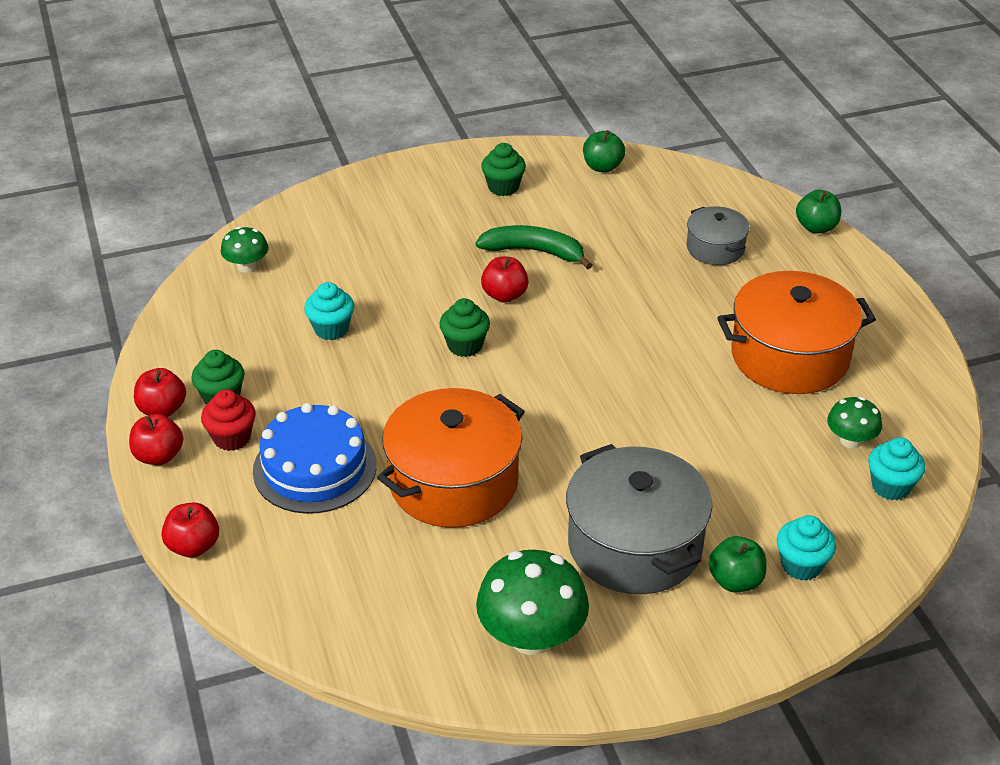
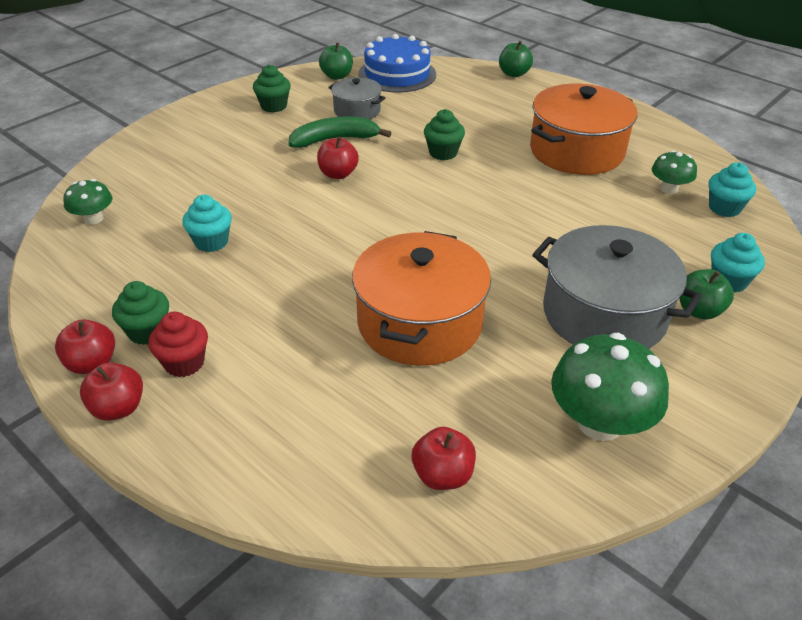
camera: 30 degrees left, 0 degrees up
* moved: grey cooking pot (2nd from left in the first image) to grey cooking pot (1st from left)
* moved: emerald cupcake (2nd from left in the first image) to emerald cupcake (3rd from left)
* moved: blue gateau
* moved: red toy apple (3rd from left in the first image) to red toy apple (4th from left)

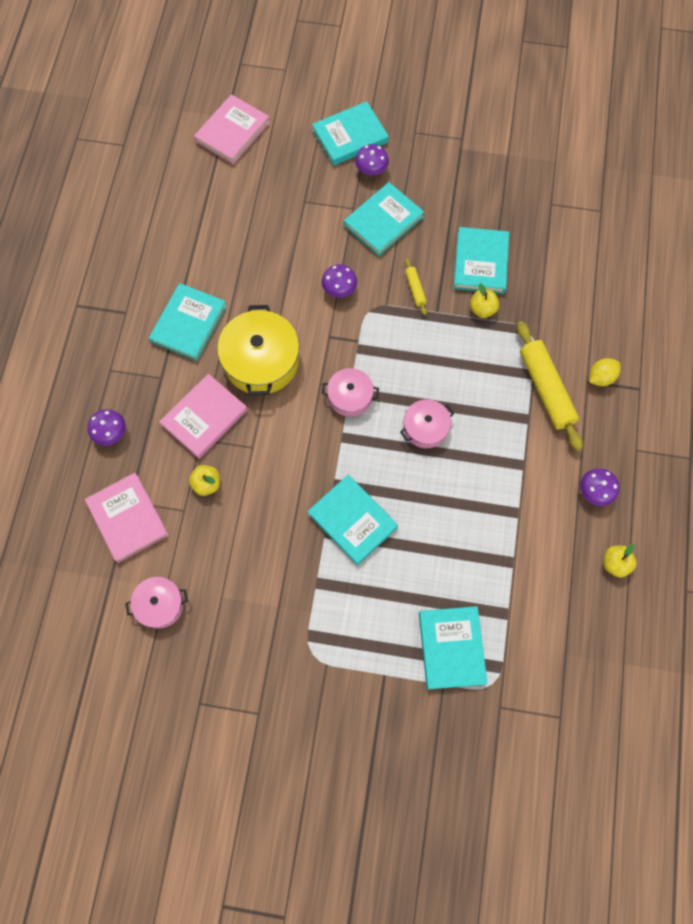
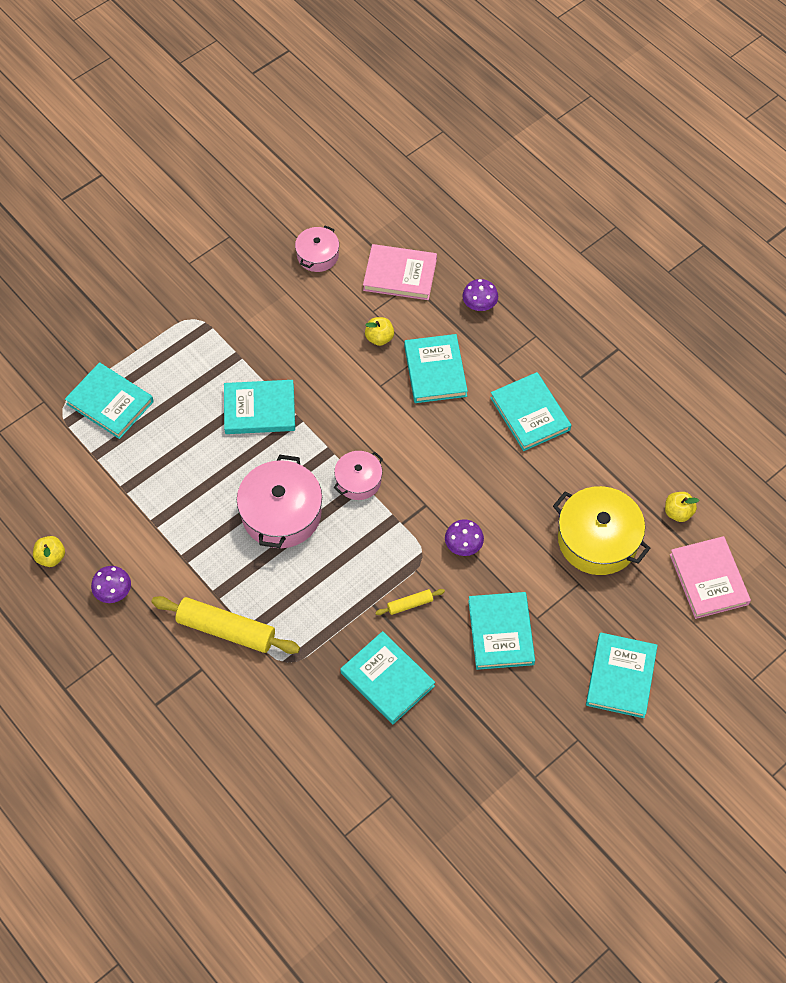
camera: 130 degrees right, 10 degrees down
* removed: violet fungus (3rd from left)
* turned: golden pastry roller (1st from left in the first image) 45 degrees counterclockwise
* moved: golden toy apple (2nd from left in the first image) to golden toy apple (3rd from left)
* moved: golden cooking pot
* removed: golden toy lemon
* recoloured: rose-pink hardcover (2nd from left) to turquoise hardcover (4th from left)
* resized: rose-pink cooking pot (3rd from left in the first image) x1.75

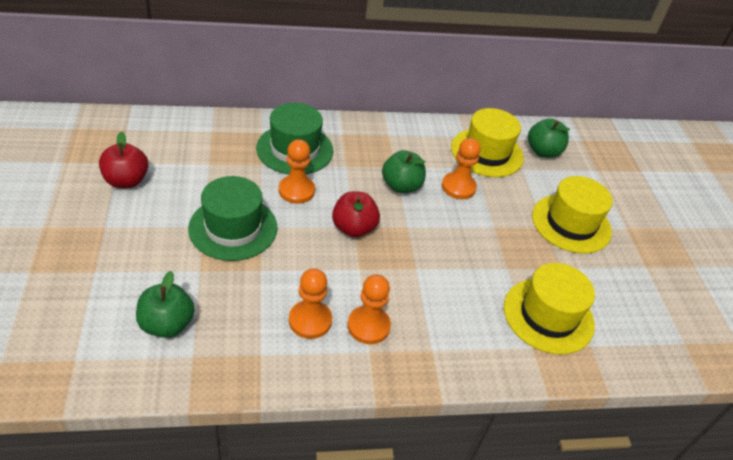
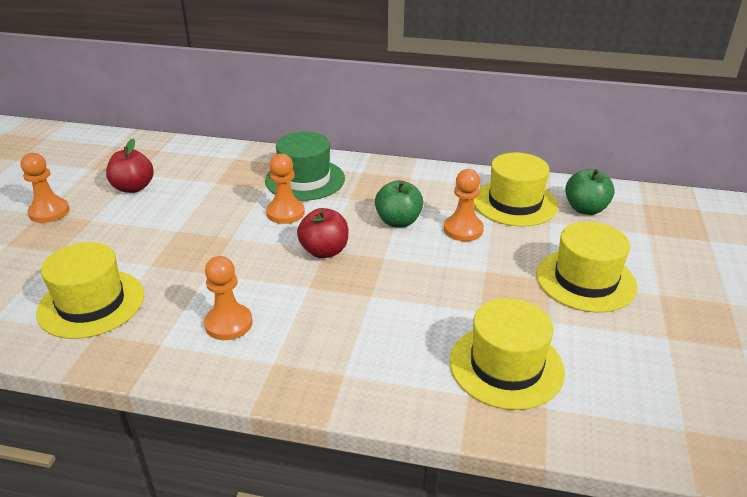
camera: 25 degrees right, 10 degrees down
* removed: emerald top hat (1st from left)
* replaced: emerald toy apple (1st from left) to golden top hat (1st from left)
* moved: orange chess pawn (3rd from left in the first image) to orange chess pawn (1st from left)

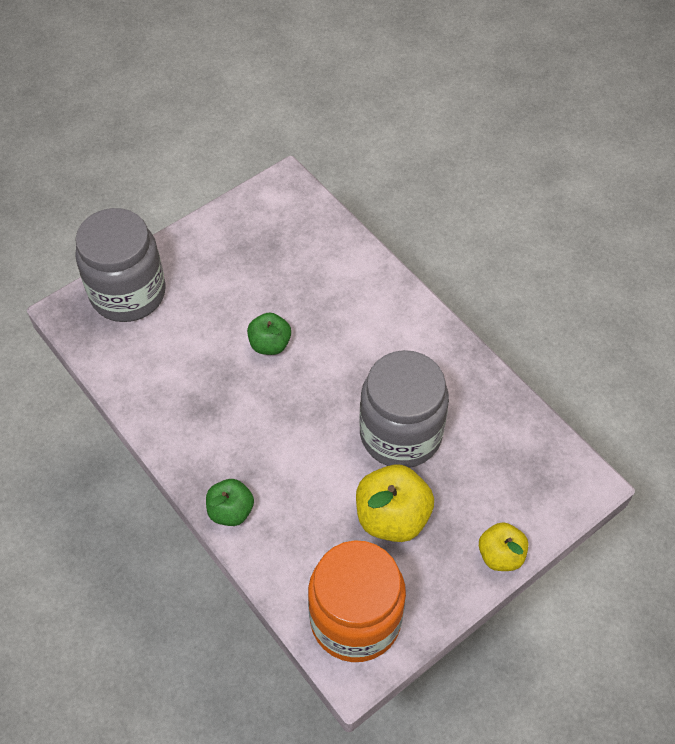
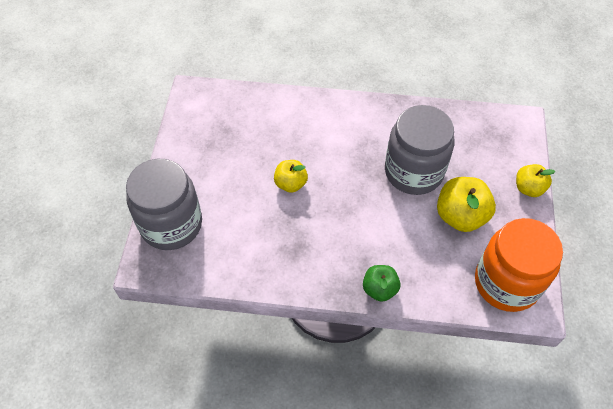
camera: 45 degrees left, 0 degrees up
* recoloured: emerald toy apple (2nd from left) to golden toy apple (1st from left)

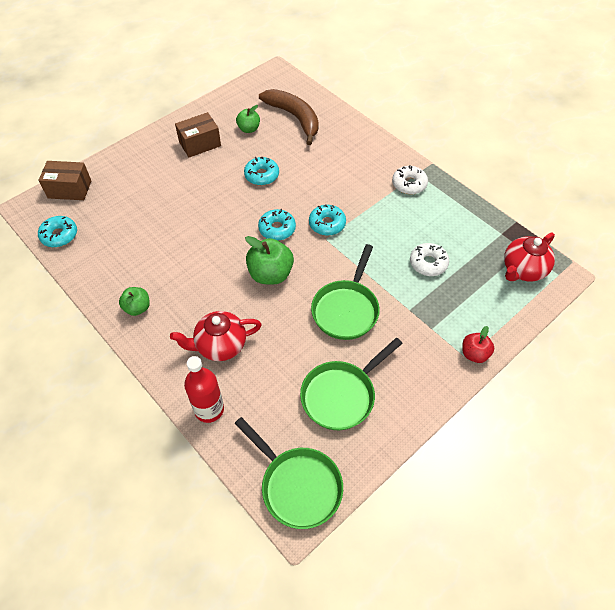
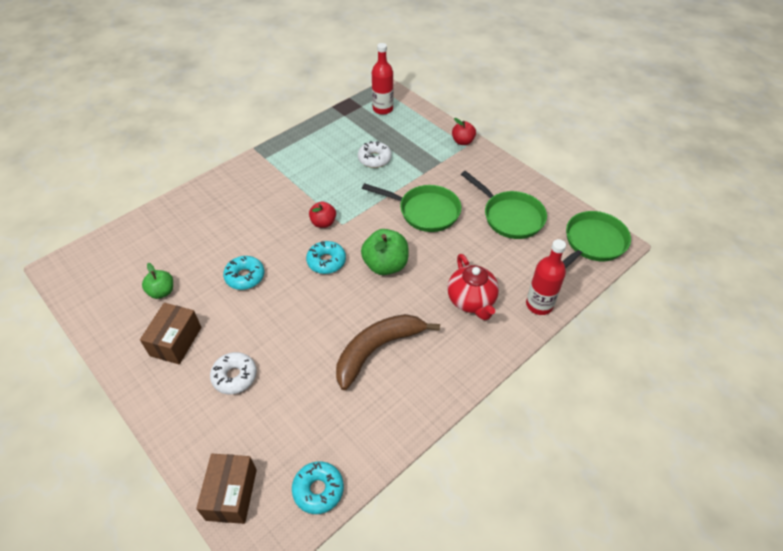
camera: 90 degrees left, 5 degrees down
* moved: russet banana
* turned: russet parcel (2nd from left in the first image) 45 degrees clockwise
* moved: pure white doughnut (1st from left)
* replaced: turquoise doughnut (4th from left) to red toy apple (1st from left)
* replaced: red china teapot (2nd from left) to red flask (1st from left)
* removed: emerald toy apple (1st from left)

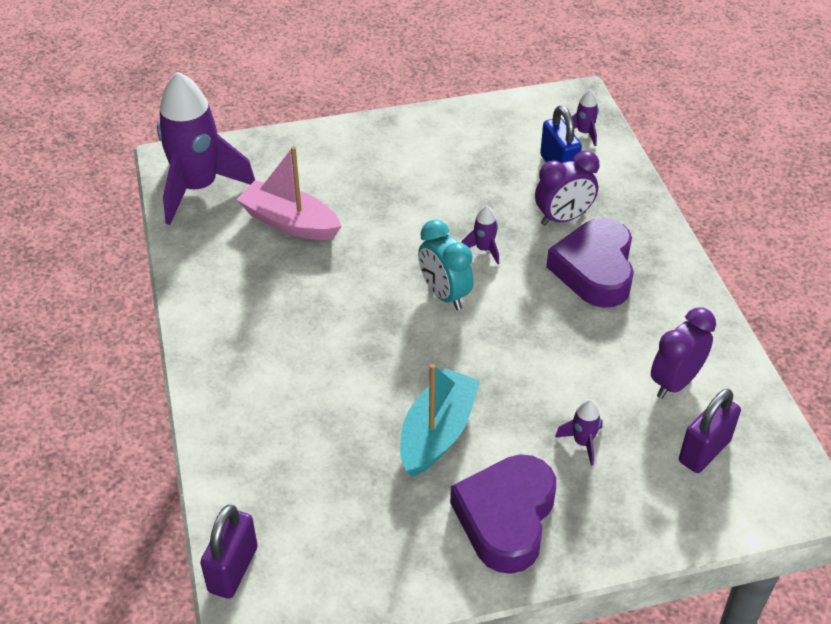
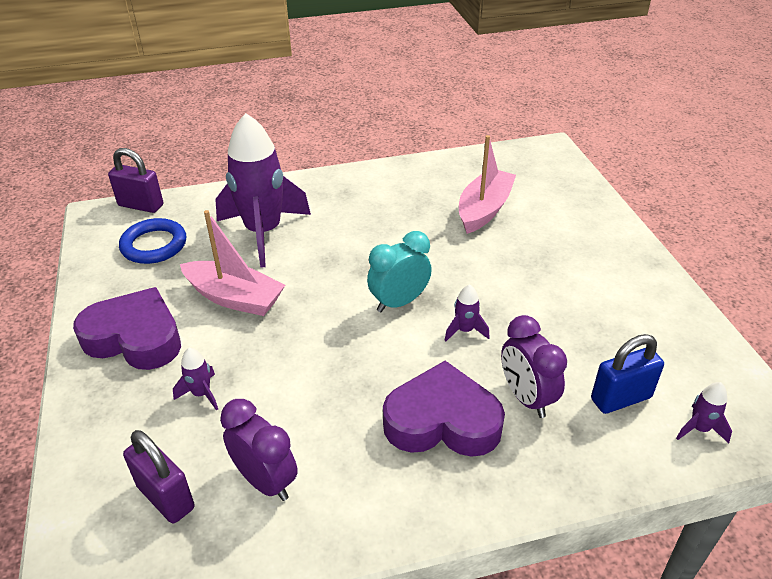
camera: 90 degrees right, 5 degrees down
* moved: violet rocket (1st from left in the first image) to violet rocket (2nd from left)
* recoloured: turquoise sailboat to rose-pink sailboat (1st from left)
* added: blue torus

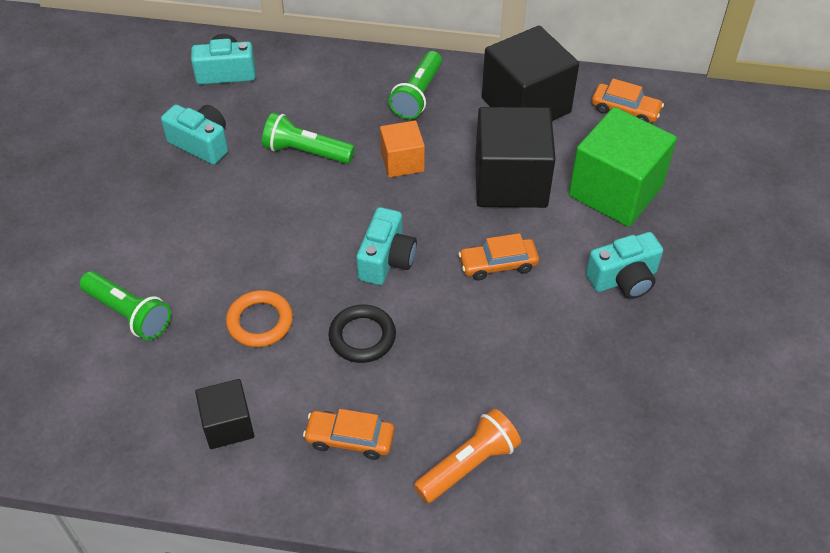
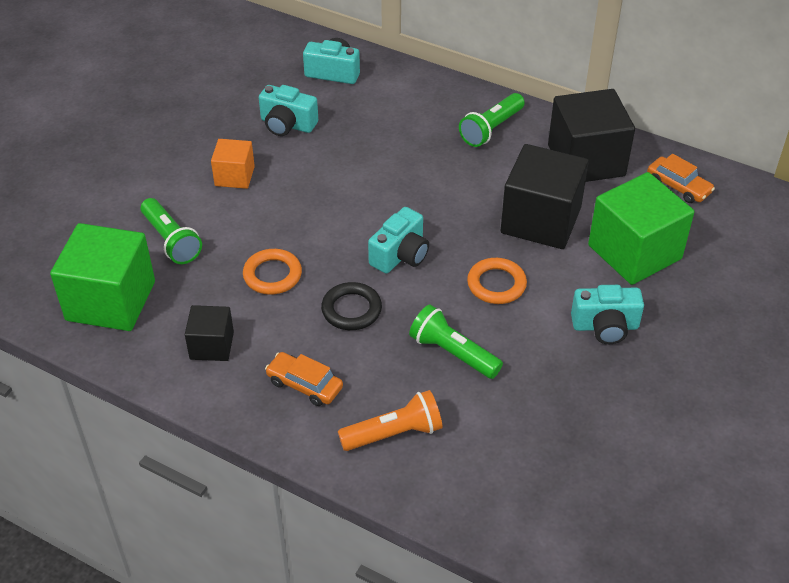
camera: 20 degrees right, 5 degrees down
* turned: turquoise camera (1st from left) 150 degrees clockwise
* moved: emerald flashlight (2nd from left)
* moved: orange block
* replaced: orange automobile (2nd from left) to orange torus (2nd from left)
* added: emerald block (1st from left)

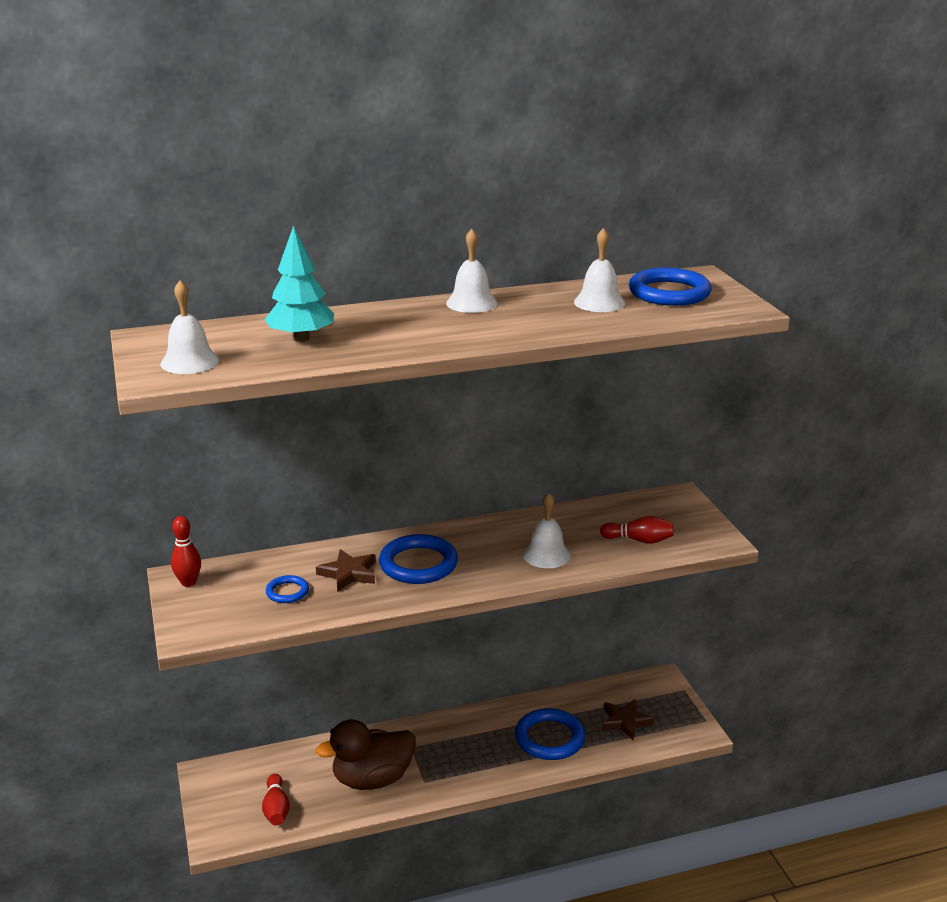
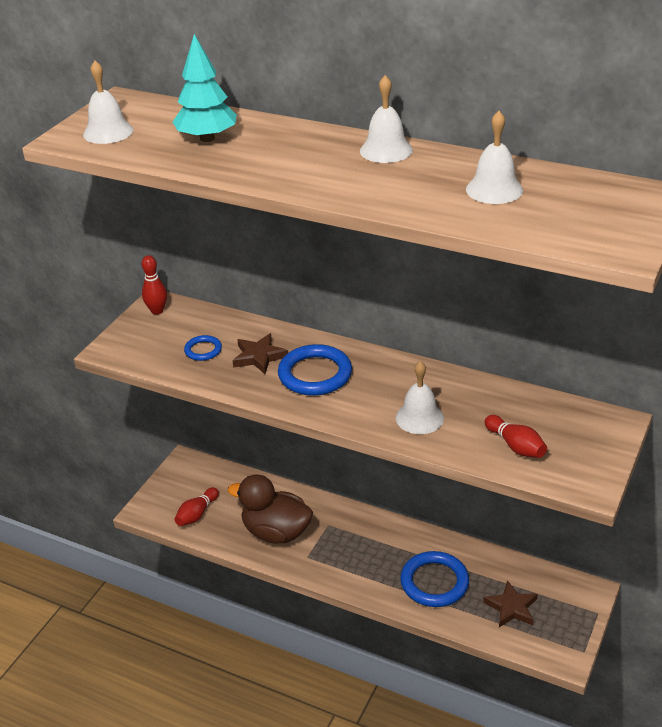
camera: 45 degrees right, 10 degrees up
* removed: blue torus (4th from left)

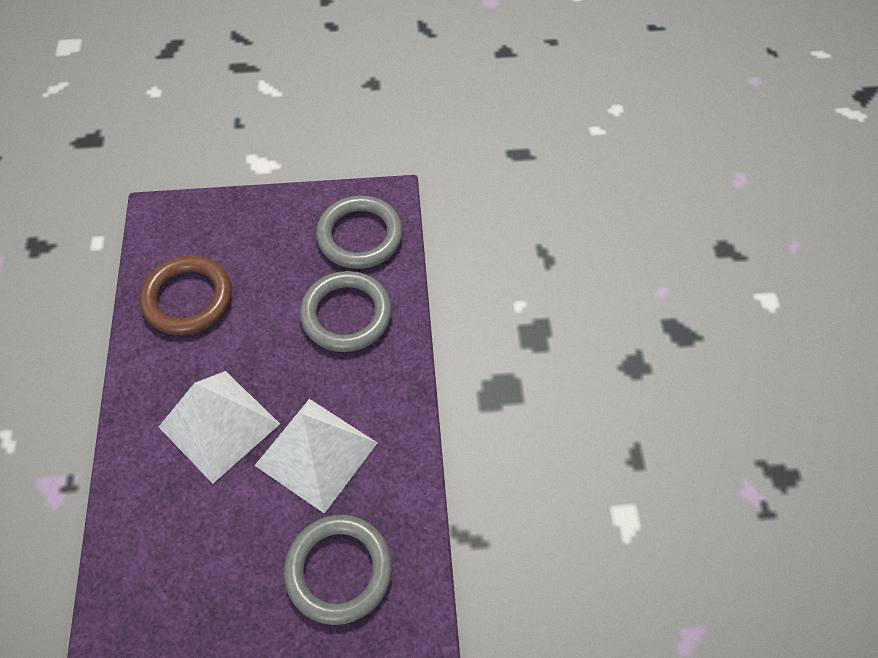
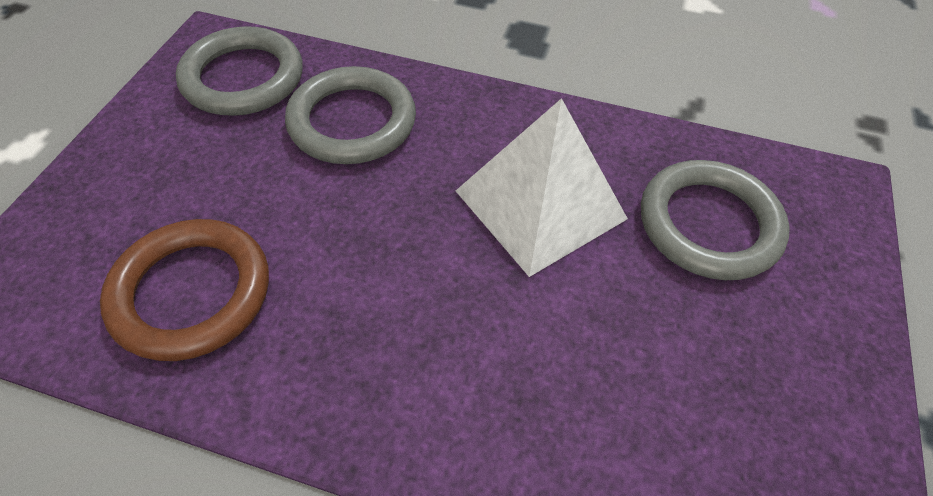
camera: 70 degrees left, 5 degrees down
* removed: pure white pyramid (1st from left)

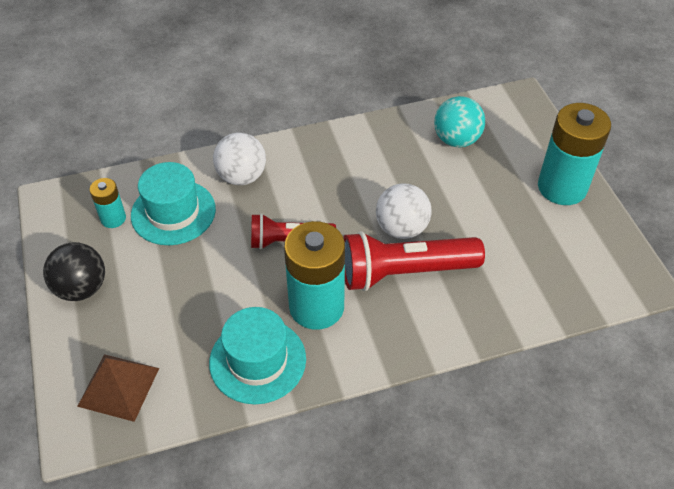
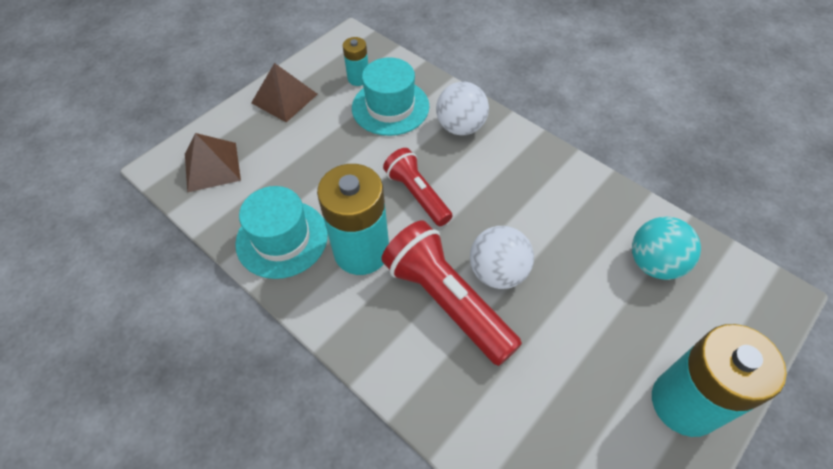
camera: 60 degrees right, 5 degrees up
* replaced: black ball to russet pyramid (2nd from left)

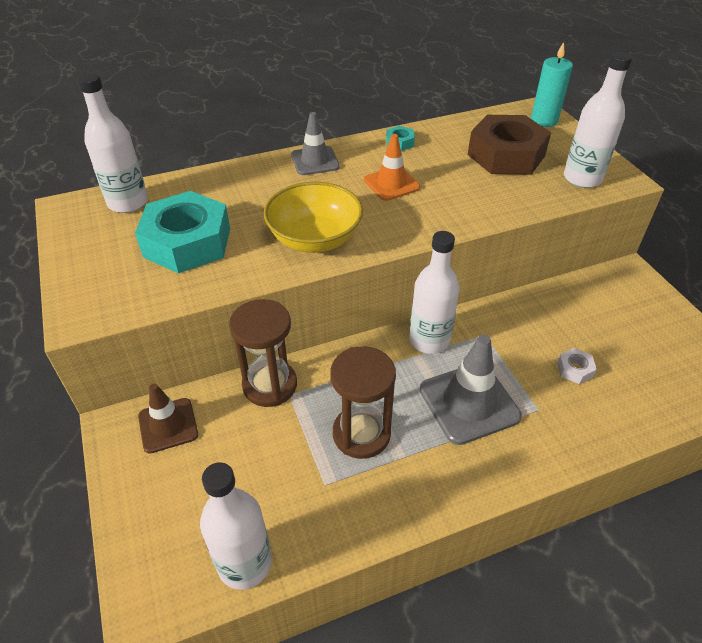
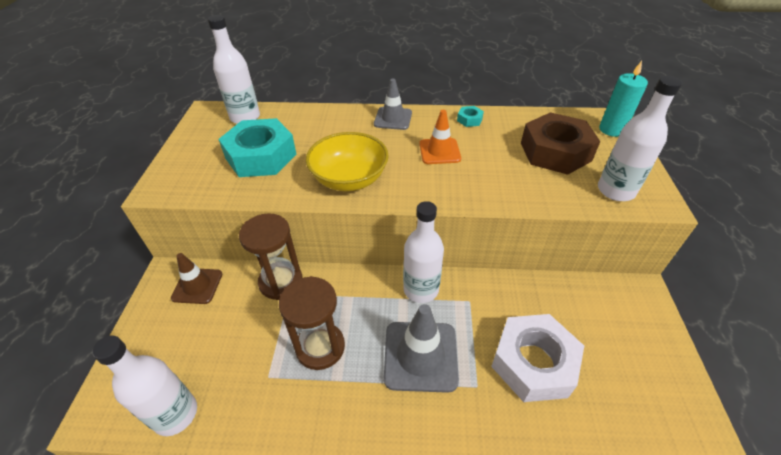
camera: 25 degrees right, 0 degrees up
* resized: pure white hex nut x2.45

